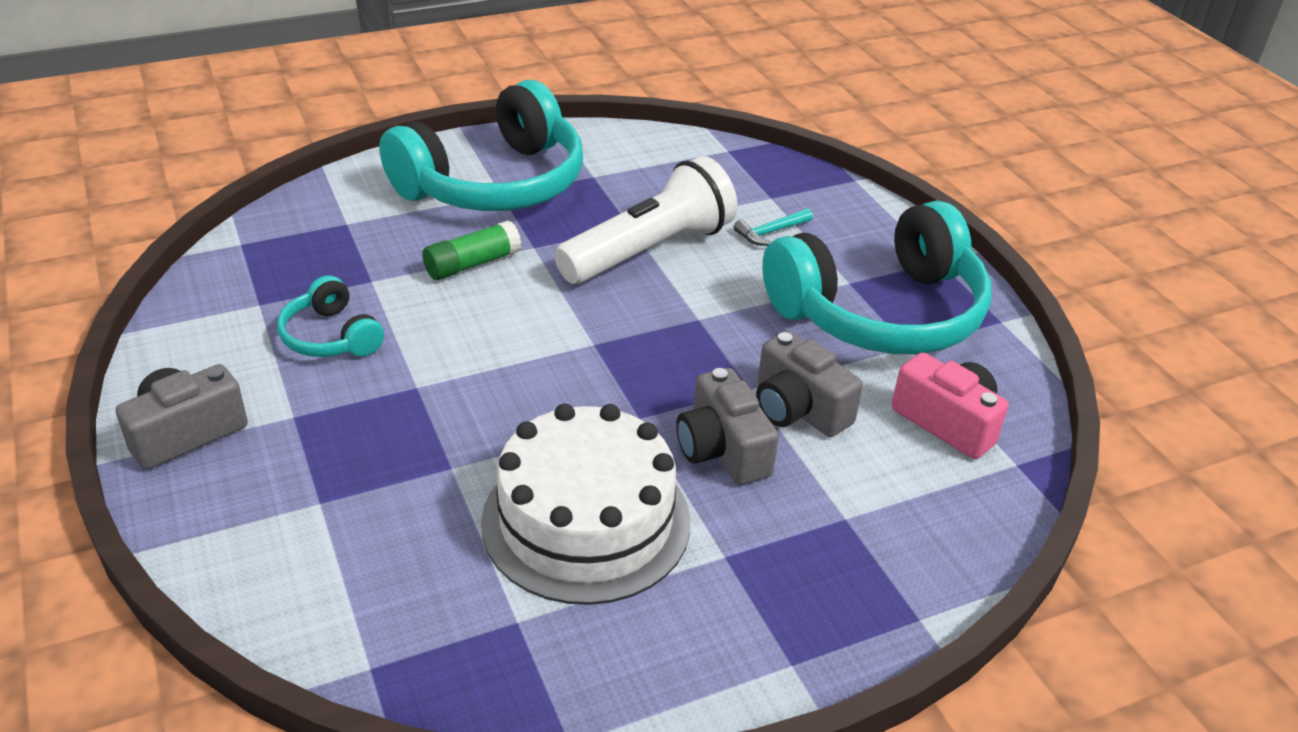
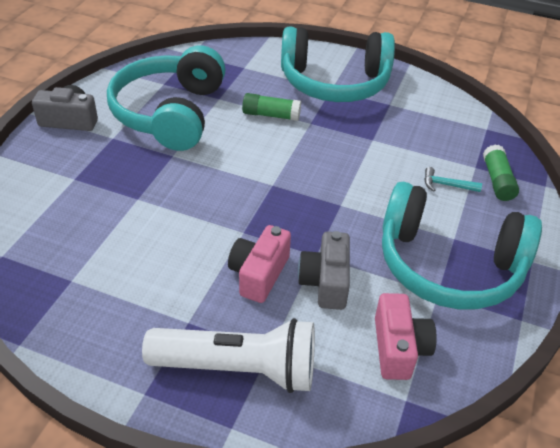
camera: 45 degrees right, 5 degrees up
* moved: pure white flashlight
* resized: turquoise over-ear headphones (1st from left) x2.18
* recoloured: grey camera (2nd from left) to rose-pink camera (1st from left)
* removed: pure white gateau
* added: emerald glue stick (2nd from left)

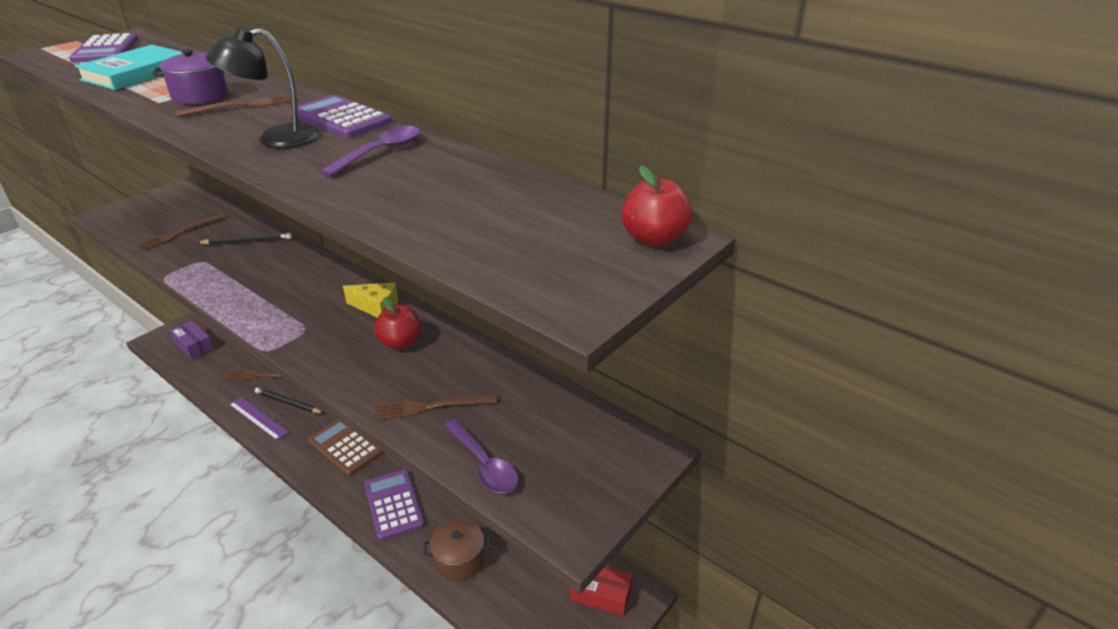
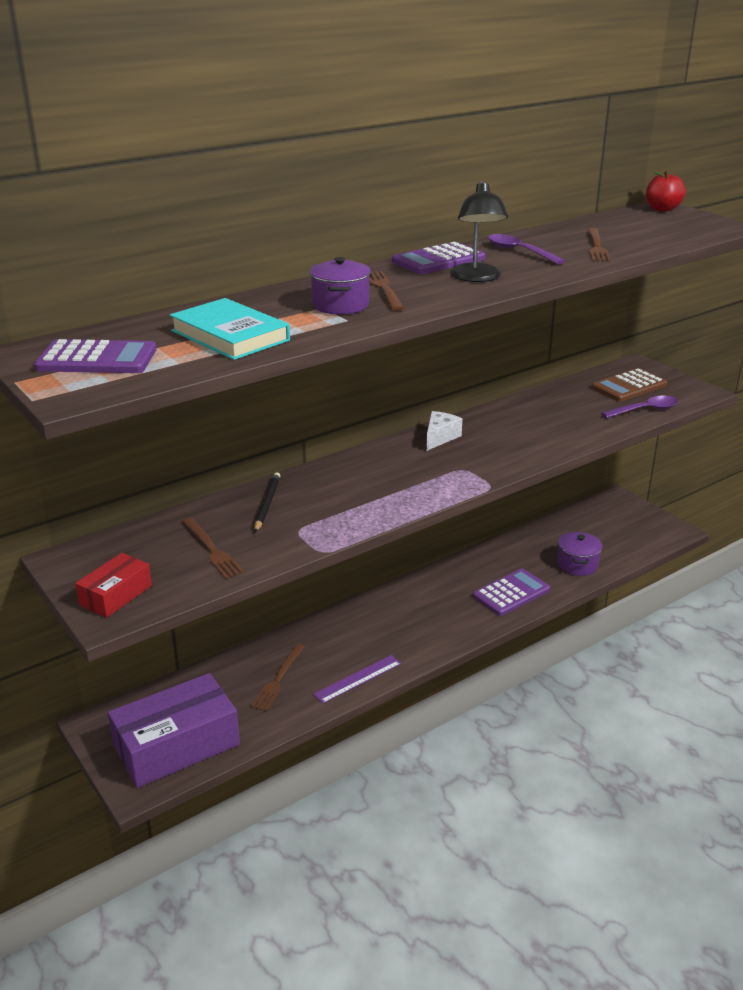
camera: 75 degrees left, 5 degrees down
* recoloured: golden cheese wedge to pure white cheese wedge
* removed: red toy apple (1st from left)
* resized: violet parcel x1.97
* removed: black wooden pencil (2nd from left)
* moved: russet dinner fork (4th from left)
* moved: russet pocket calculator
* turned: violet pocket calculator (3rd from left) 150 degrees clockwise
* recoloured: russet cooking pot to violet cooking pot (2nd from left)
* moved: red parcel

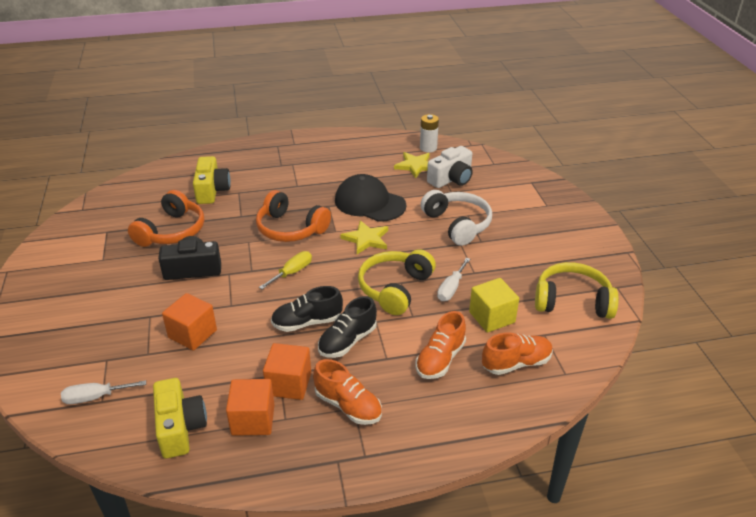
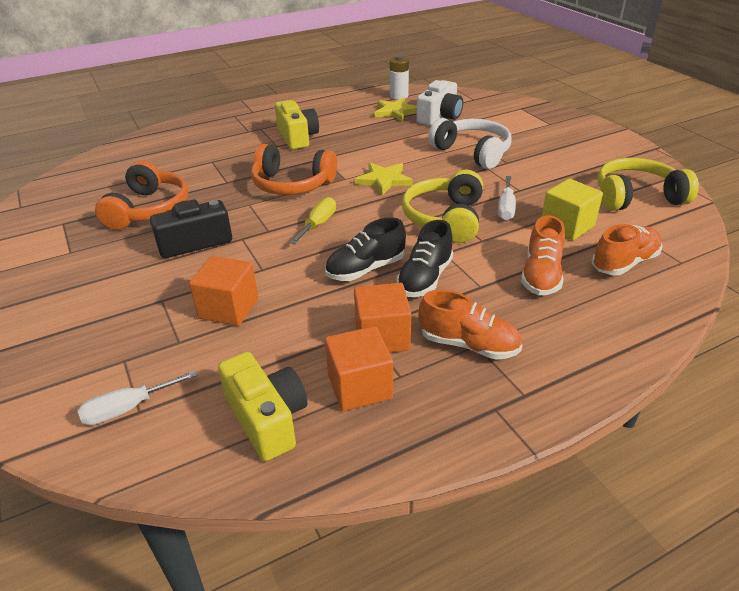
camera: 15 degrees left, 0 degrees up
* moved: golden camera (2nd from left)
* removed: black baseball cap

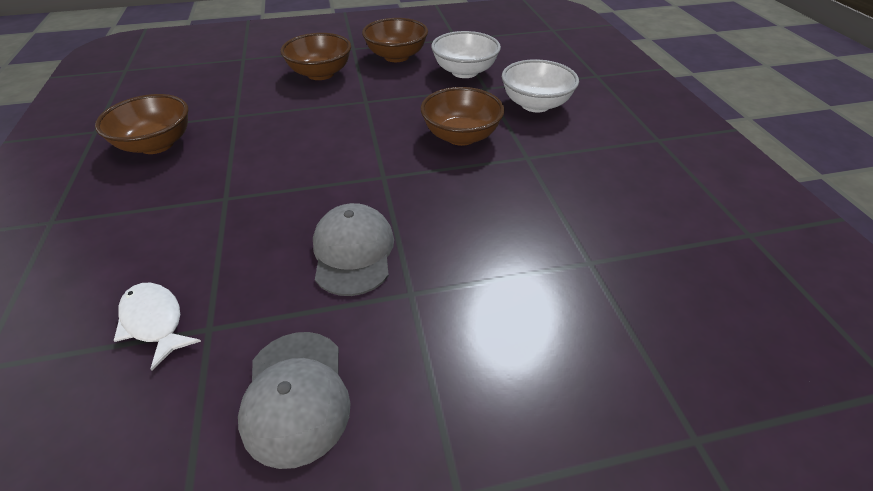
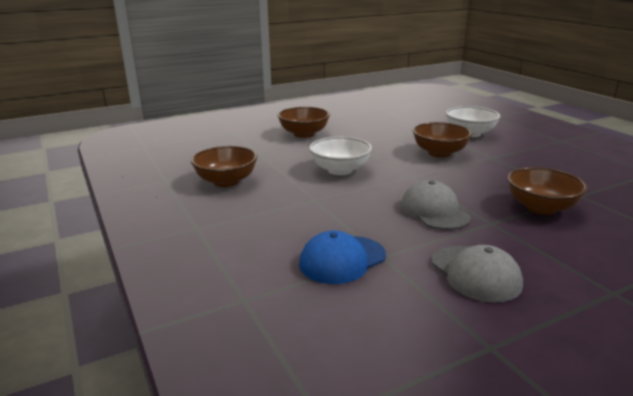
camera: 15 degrees left, 20 degrees down
* moved: russet serving bowl (3rd from left in the first image) to russet serving bowl (4th from left)
* moved: pure white serving bowl (1st from left)
* replaced: pure white toy fish to blue baseball cap

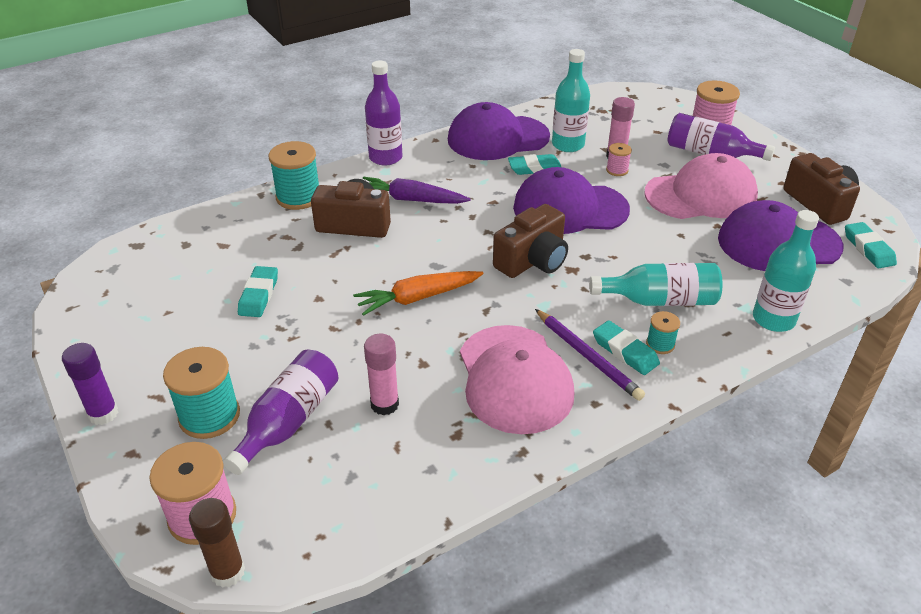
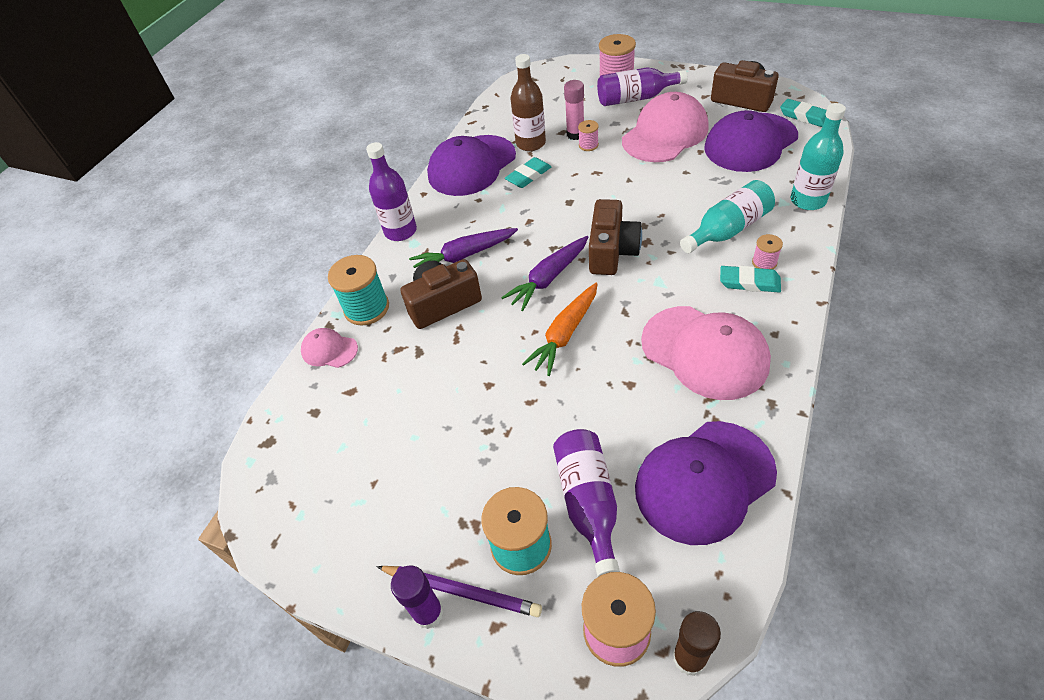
camera: 30 degrees left, 10 degrees up
* recoloured: turquoise flask (1st from left) to russet flask
* moved: violet baseball cap (2nd from left)
* removed: turquoise gum eraser (1st from left)
* moved: violet wooden pencil
* recoloured: turquoise spool (3rd from left) to rose-pink spool (4th from left)
* removed: rose-pink glue stick (1st from left)
* added: violet root vegetable (2nd from left)
* added: rose-pink baseball cap (1st from left)

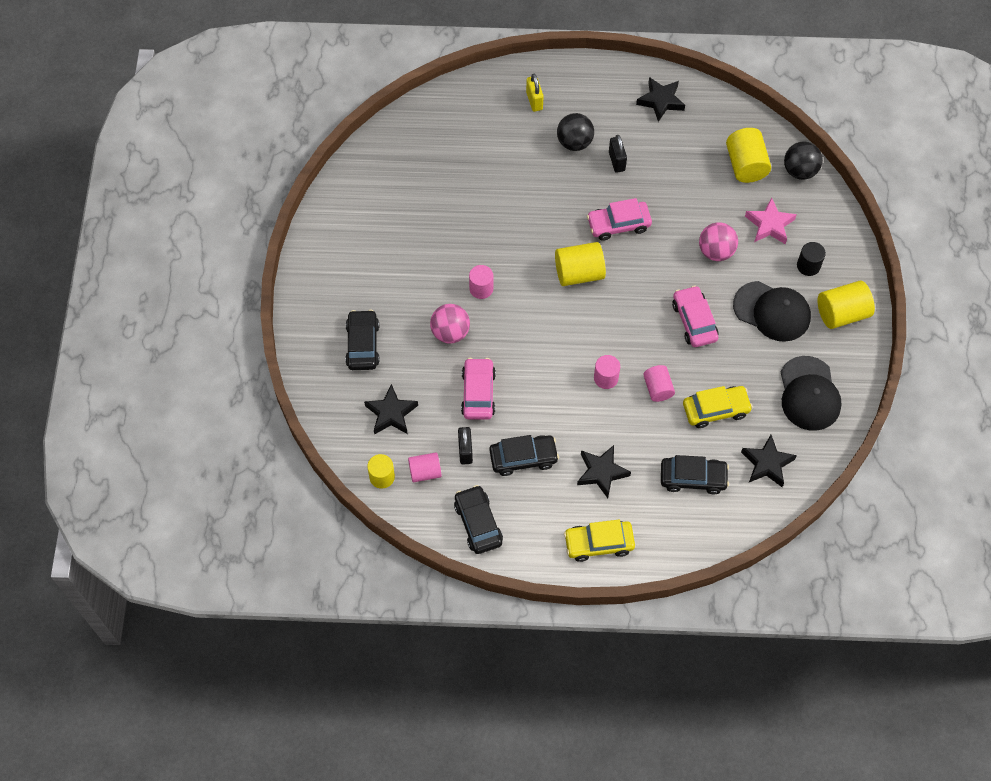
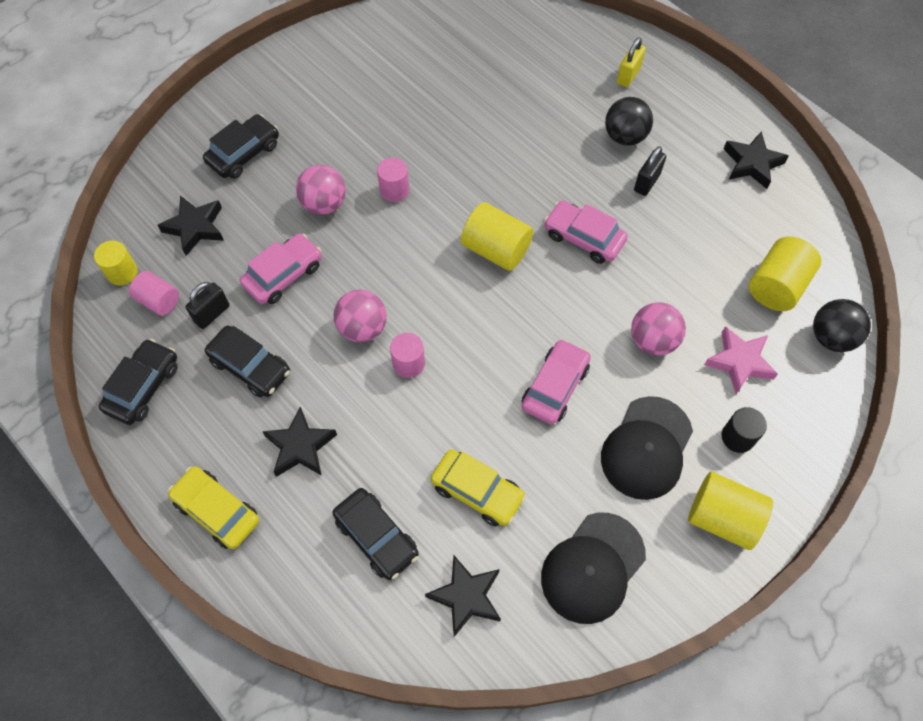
camera: 45 degrees right, 0 degrees up
* turned: black baseball cap (1st from left in the first image) 45 degrees clockwise
* removed: rose-pink solid cylinder (4th from left)
* added: rose-pink ball (2nd from left)

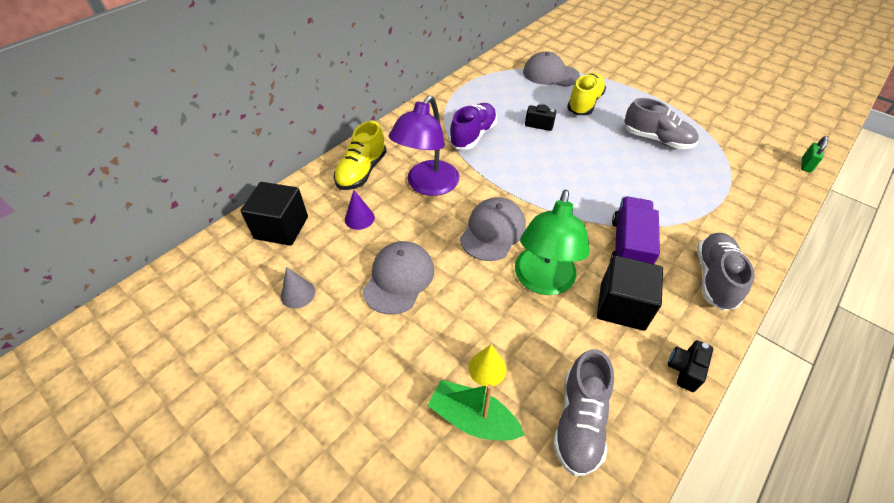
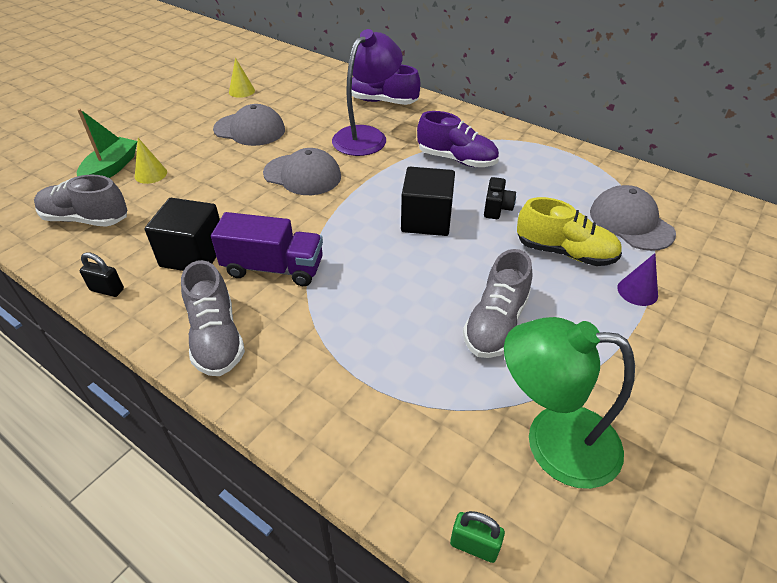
camera: 85 degrees right, 5 degrees down
* turned: grey baseball cap (3rd from left) 45 degrees counterclockwise
* turned: violet reading lamp 105 degrees clockwise
* recoloured: golden shoe (1st from left) to violet shoe (1st from left)
* moved: black block (1st from left in the first image) to black block (2nd from left)
* moved: violet solid cone
* moved: emerald reading lamp
* turned: grey shoe (3rd from left in the first image) 60 degrees clockwise
* recoloured: grey solid cone to golden solid cone (2nd from left)
* replaced: black camera (2nd from left) to black small lock

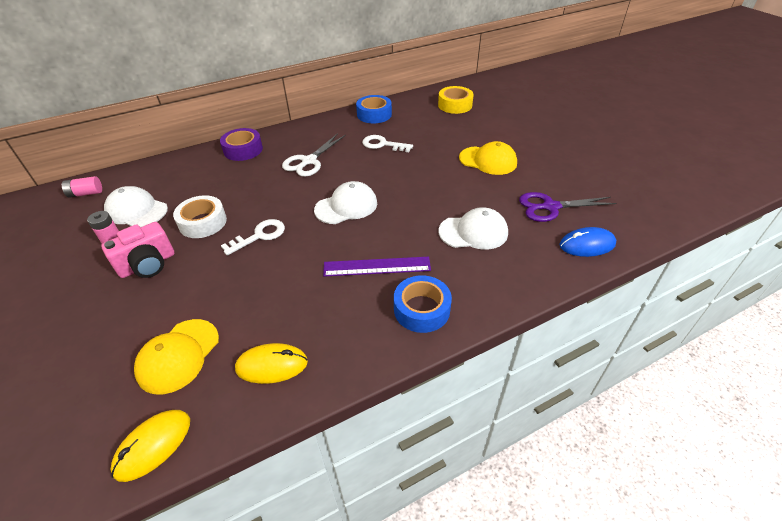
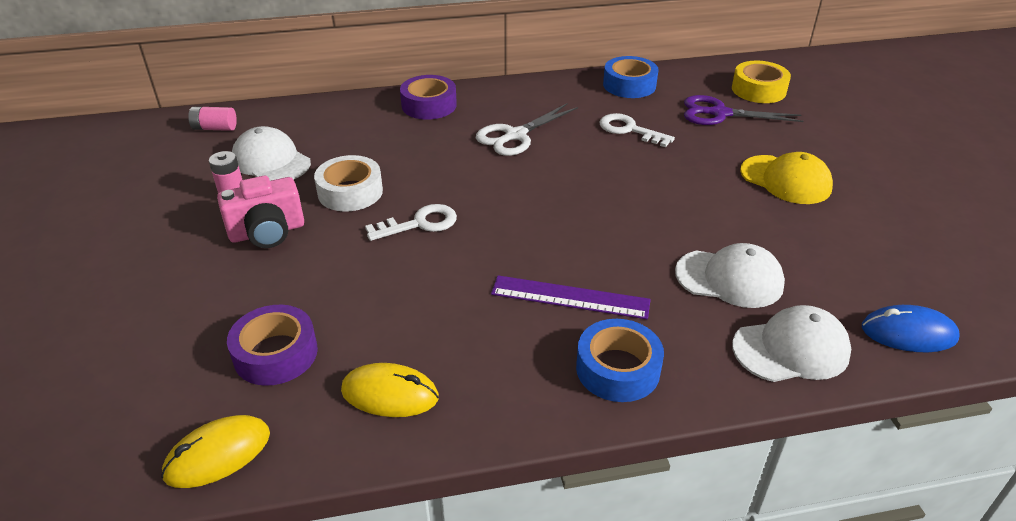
camera: 15 degrees right, 5 degrees down
* moved: pure white baseball cap (2nd from left in the first image) to pure white baseball cap (3rd from left)
* moved: violet pair of scissors
* replaced: golden baseball cap (1st from left) to violet roll of tape (1st from left)

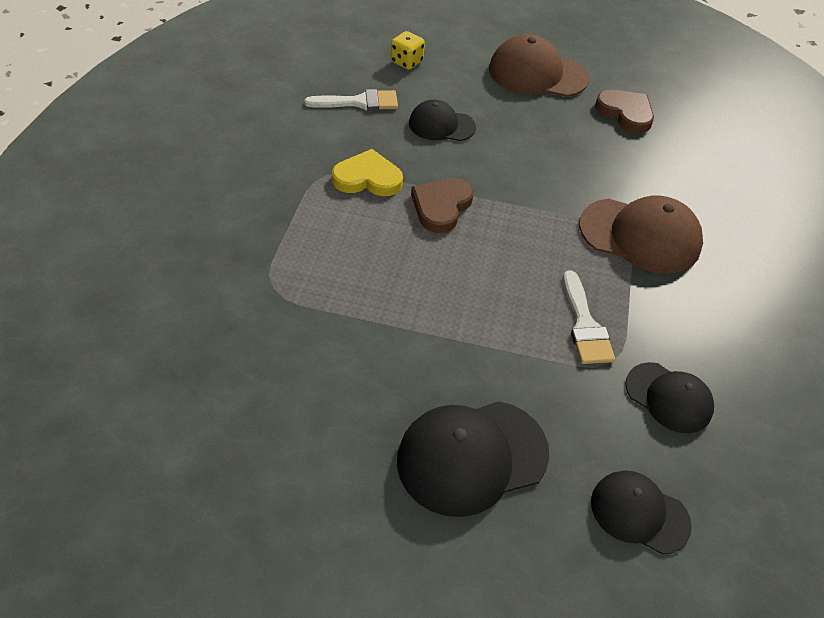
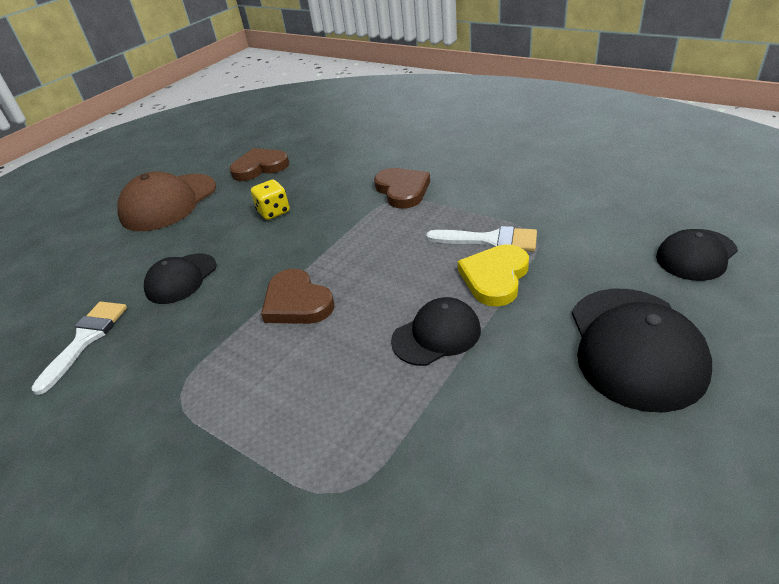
camera: 60 degrees left, 10 degrees down
* moved: golden dice
* moved: golden heart shape
* replaced: russet baseball cap (2nd from left) to russet heart shape (3rd from left)
* moved: black baseball cap (4th from left in the first image) to black baseball cap (2nd from left)

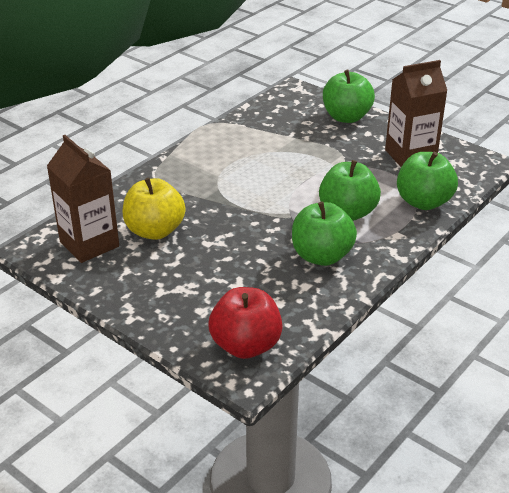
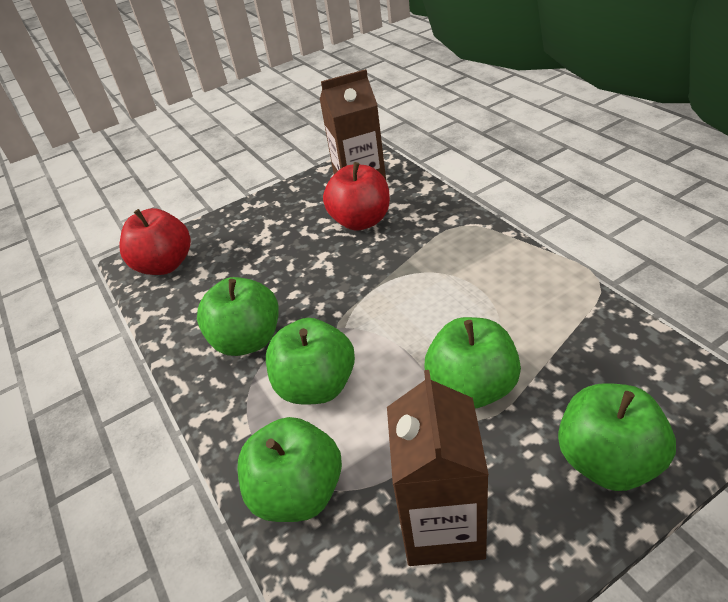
camera: 115 degrees right, 5 degrees up
* recoloured: golden toy apple to red toy apple (2nd from left)
* added: emerald toy apple (4th from left)

